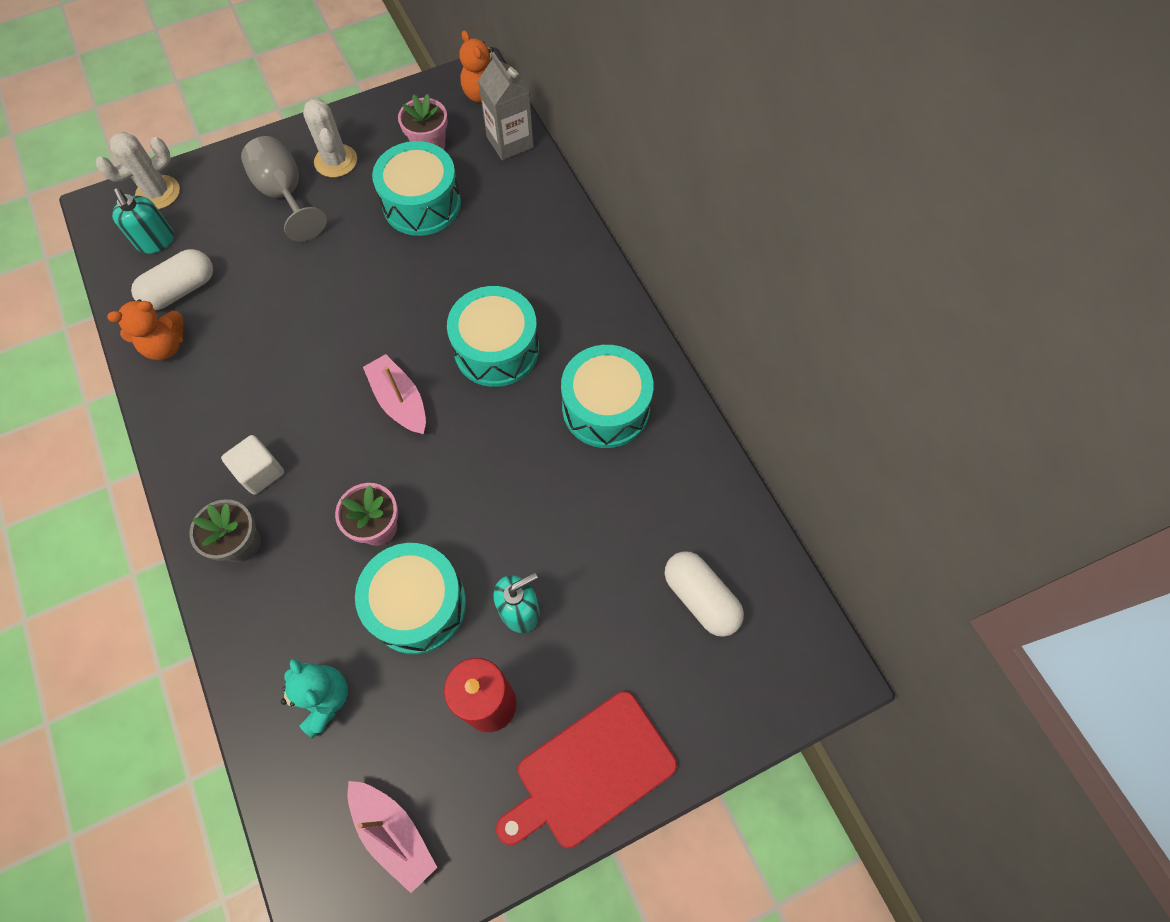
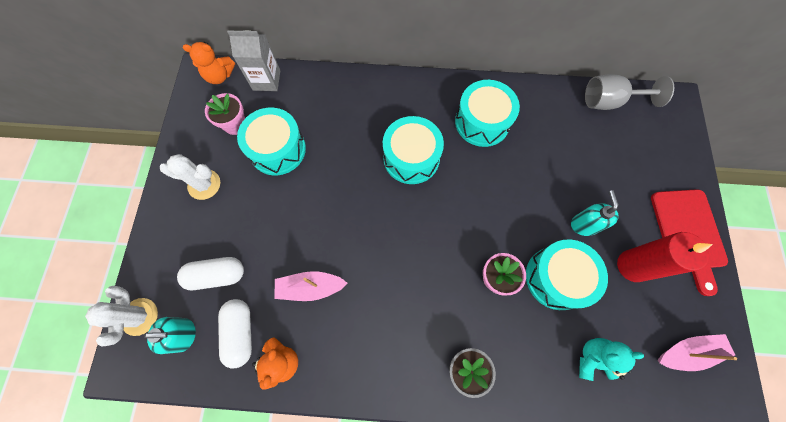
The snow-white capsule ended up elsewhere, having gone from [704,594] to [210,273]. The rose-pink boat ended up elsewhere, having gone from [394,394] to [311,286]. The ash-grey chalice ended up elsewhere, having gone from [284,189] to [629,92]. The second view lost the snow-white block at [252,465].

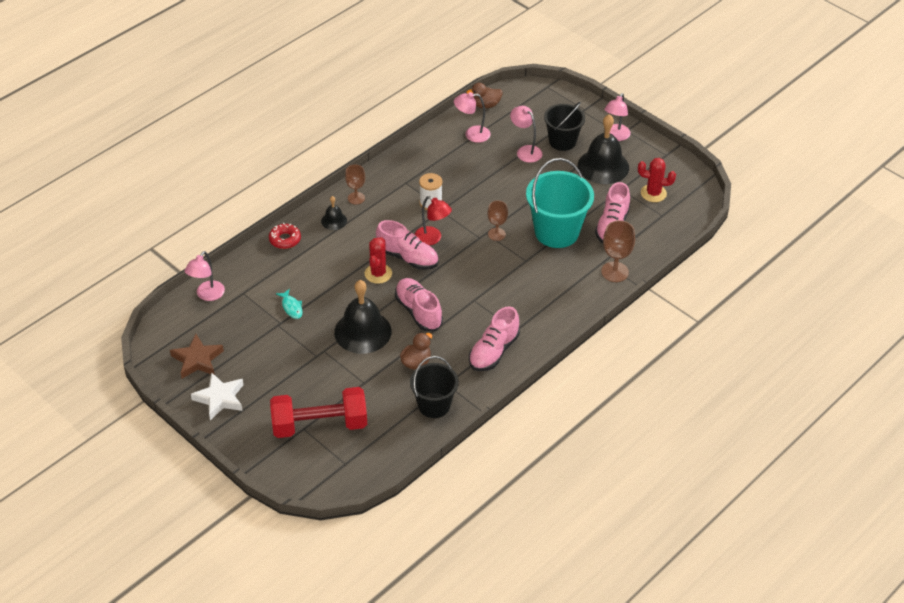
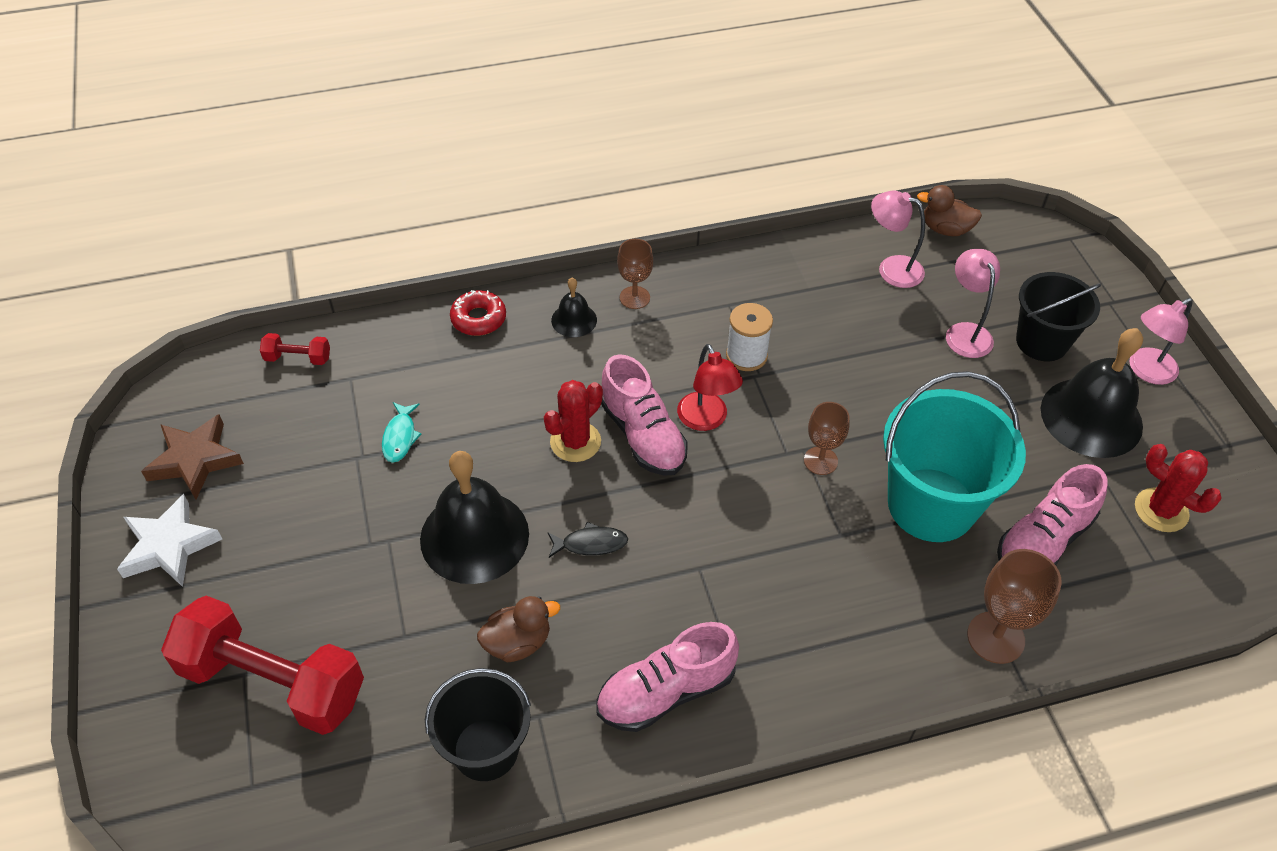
Where the rose-pink desk lamp stood at [205,276], the crimson dumbbell came to stand at [295,349]. Where the rose-pink lace-up shoe stood at [419,304], the black fish came to stand at [588,540].

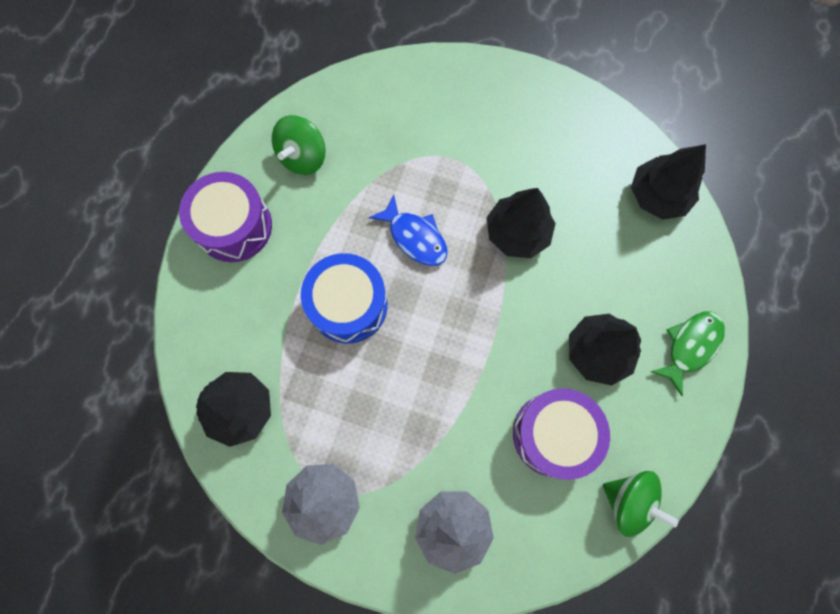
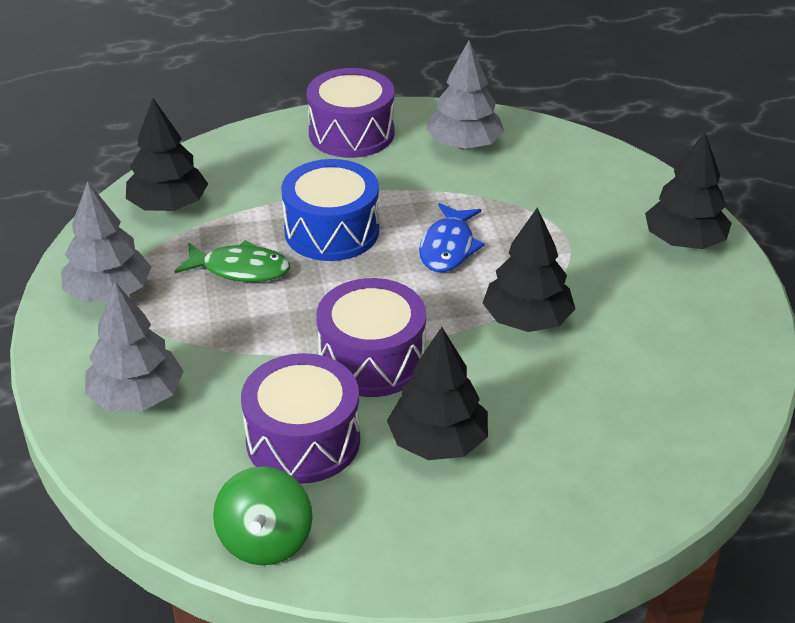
The leaf-green fish ended up elsewhere, having gone from [688,354] to [232,261]. The second view gained the royal purple snare drum at [371,337]. Where the leaf-green toy top stood at [299,145], the ash-grey tree came to stand at [465,95]. The black tree ended up elsewhere, having gone from [668,182] to [688,190].

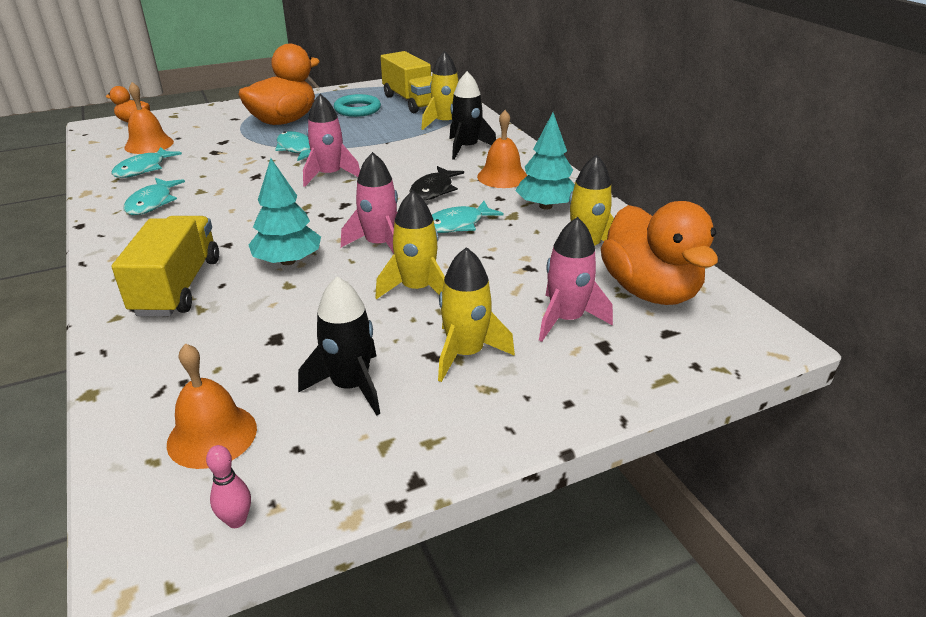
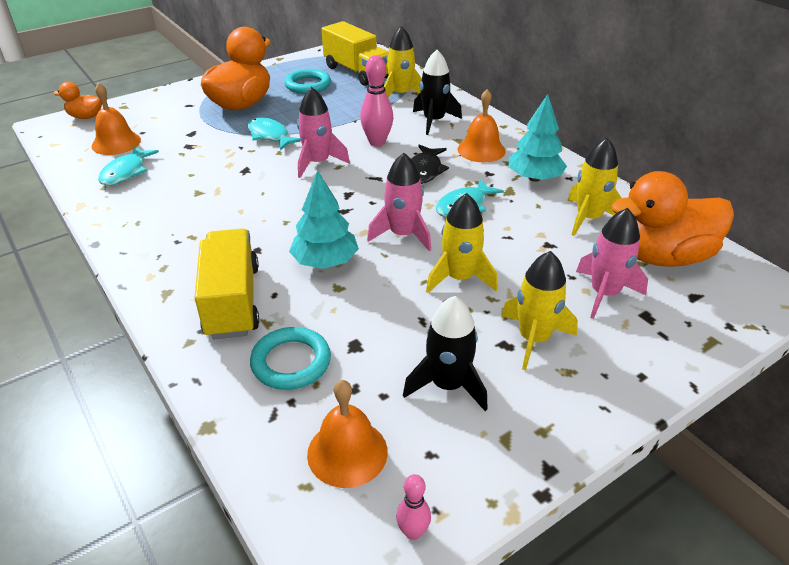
The second view gained the aqua ring at [290,358]. The second view gained the rose-pink skittle at [376,100]. The bright orange rubber duck at [659,253] ended up facing another way, 105 degrees clockwise from before. The second view lost the aqua fish at [154,196].

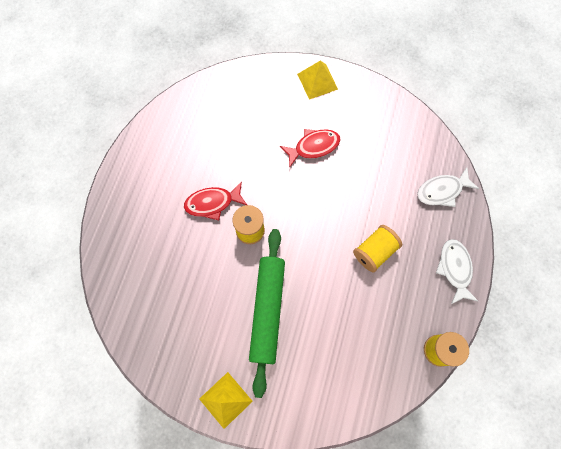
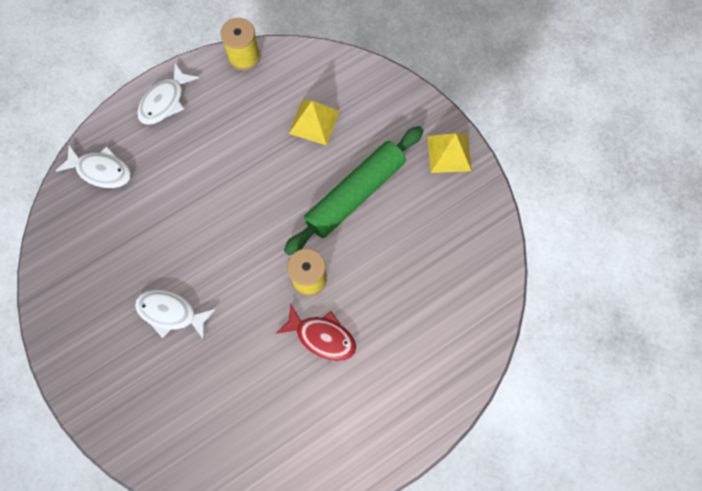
What was the crimson fish at [310,148] turned into the snow-white fish at [175,315]. The bright yellow pyramid ended up elsewhere, having gone from [317,80] to [314,122]. The second view lost the bright yellow spool at [377,248].

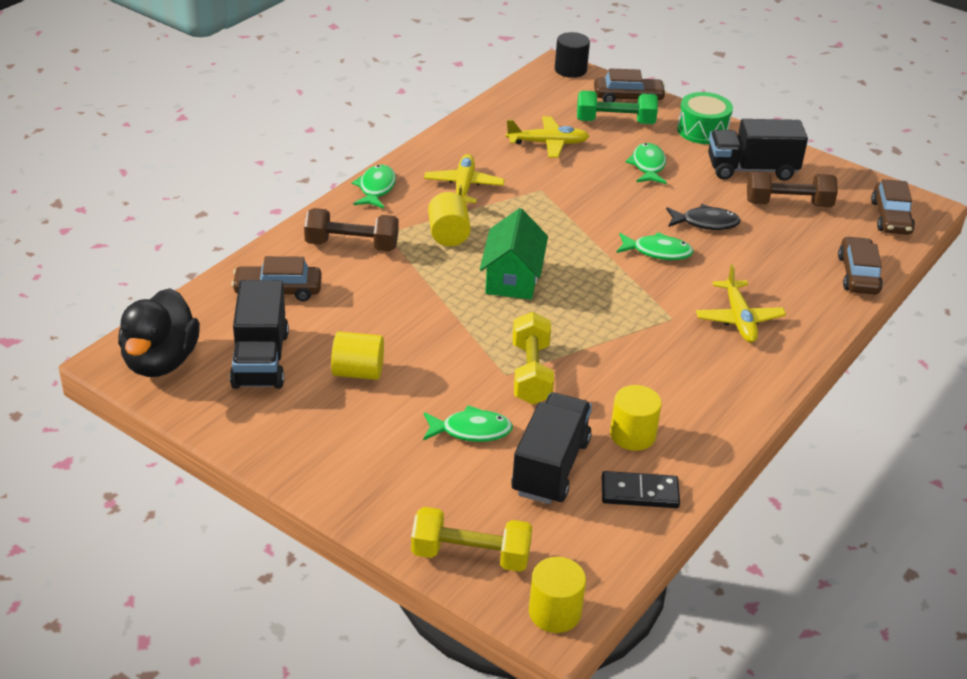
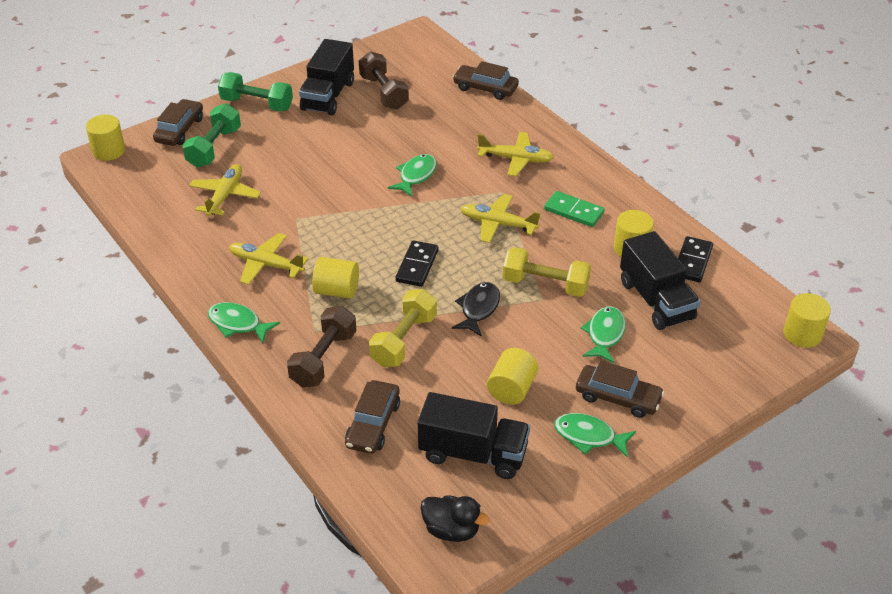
What was the black cylinder shape at [572,55] turned into the bright yellow cylinder shape at [105,138]. Where the leaf-green snare drum stood at [705,118], the leaf-green dumbbell came to stand at [255,92]. The russet dumbbell at [792,189] ended up facing another way, 45 degrees counterclockwise from before. The bright yellow dumbbell ended up elsewhere, having gone from [471,539] to [403,328]. Where the leaf-green cottage stood at [514,254], the black domino tile came to stand at [417,263]. The size of the black rubber duck at [159,332] changed by a factor of 0.61. The black fish ended up elsewhere, having gone from [703,217] to [476,309]. The second view gained the bright yellow plane at [500,218]. The second view gained the leaf-green domino tile at [574,209]. The leaf-green fish ended up elsewhere, having gone from [646,163] to [595,435]. The russet car ended up elsewhere, having gone from [893,207] to [620,389]. The black toy truck at [551,448] ended up facing another way, 150 degrees counterclockwise from before.

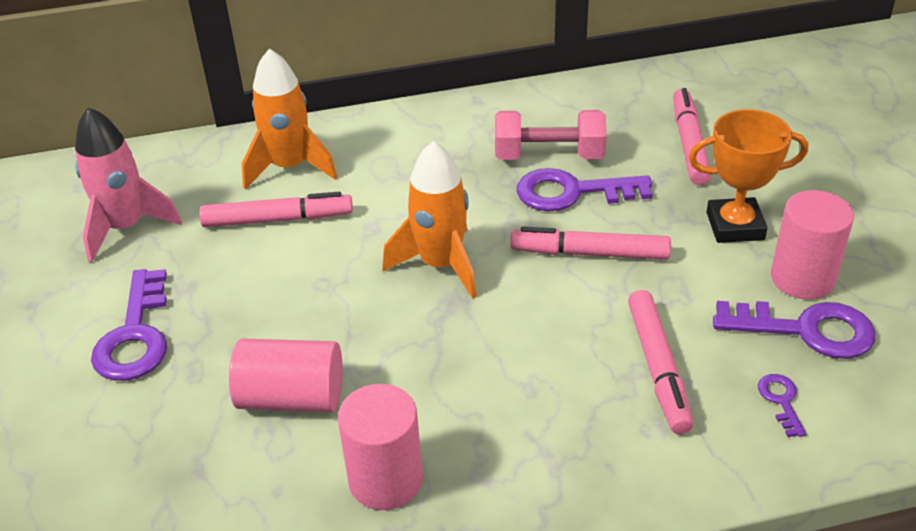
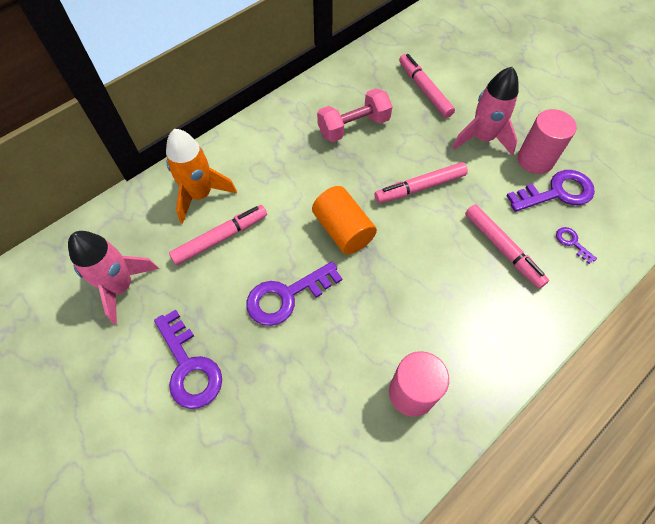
The royal purple key ended up elsewhere, having gone from [585,189] to [294,293]. Where the bright orange spaceship stood at [429,220], the bright orange cylinder shape came to stand at [344,220]. Where the bright orange prize cup stood at [748,176], the rose-pink spaceship came to stand at [485,111]. The second view lost the rose-pink cylinder shape at [285,375].

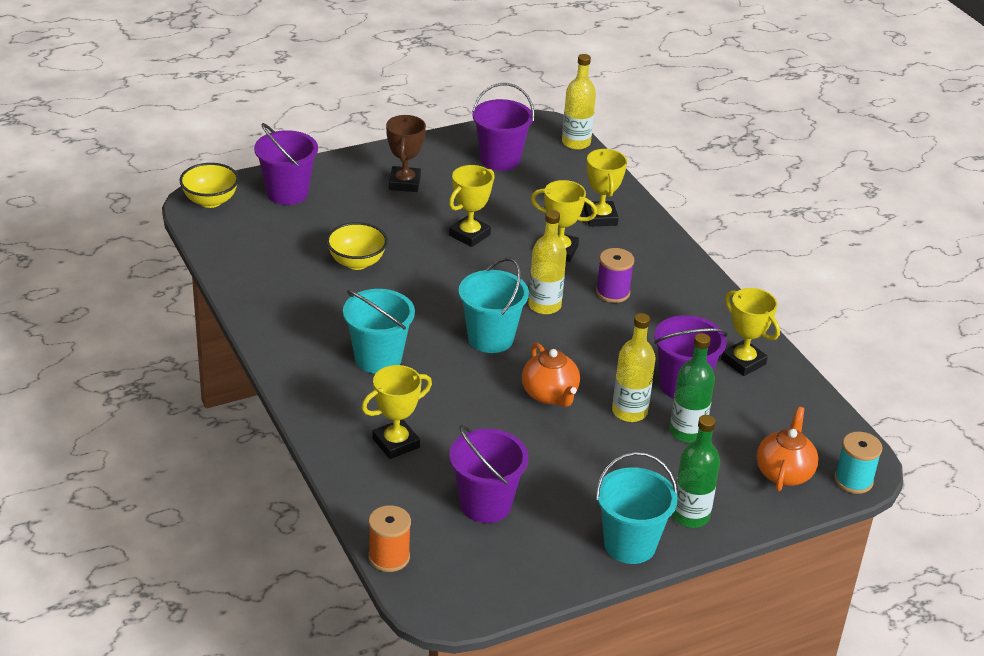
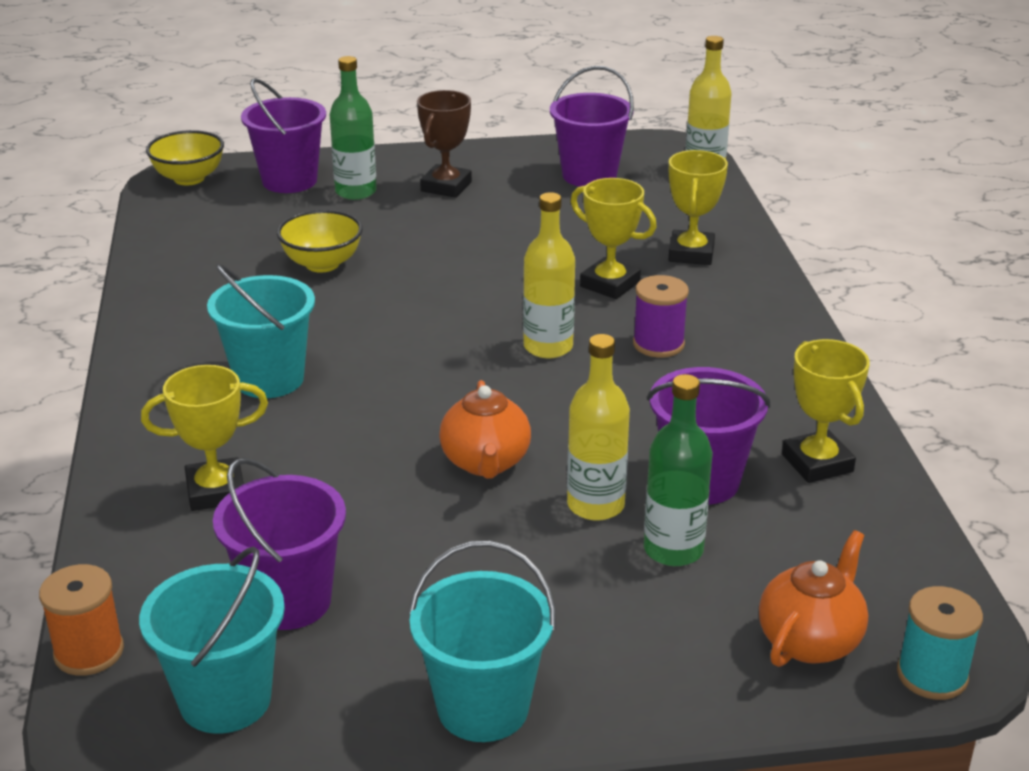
The aqua pail ended up elsewhere, having gone from [494,305] to [212,640]. The leaf-green flask ended up elsewhere, having gone from [696,471] to [353,128]. The second view lost the bright yellow prize cup at [472,206].

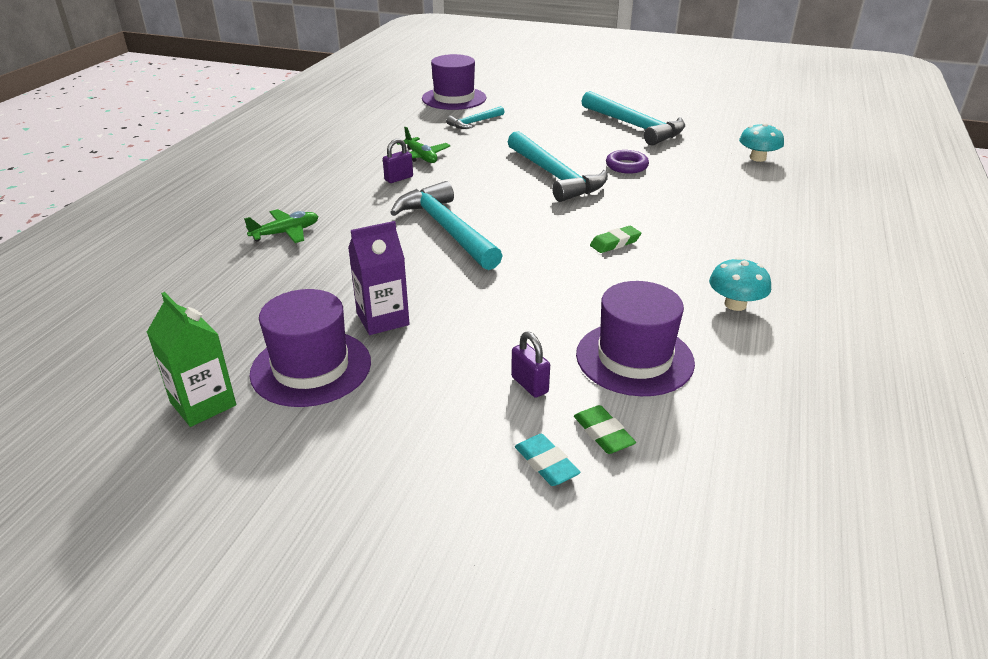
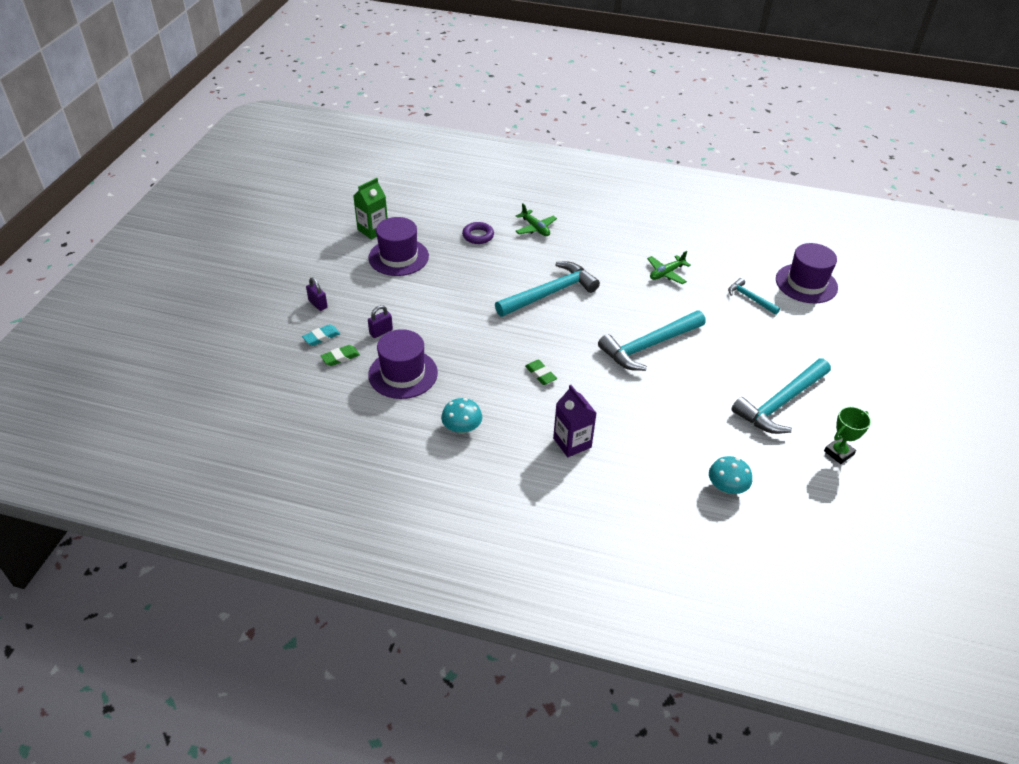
The royal purple lock ended up elsewhere, having gone from [398,160] to [317,294]. The royal purple ring ended up elsewhere, having gone from [627,162] to [478,233]. The royal purple milk carton ended up elsewhere, having gone from [378,278] to [574,421]. The second view gained the leaf-green prize cup at [847,435].

